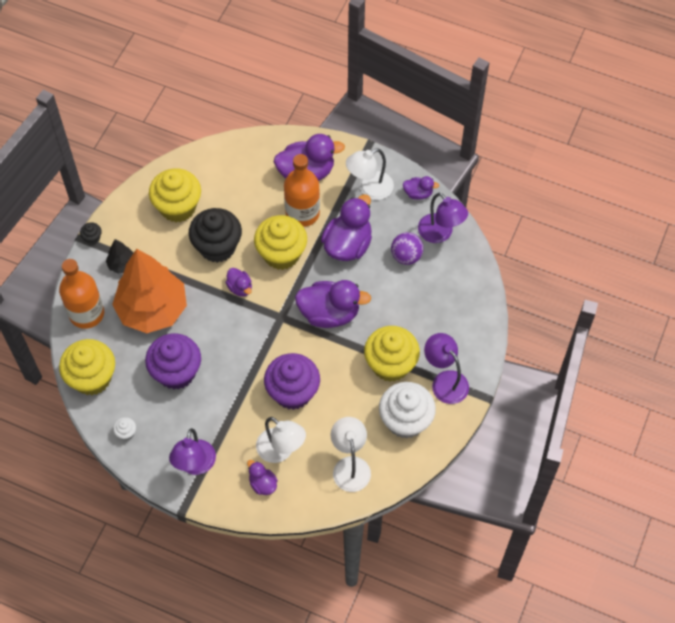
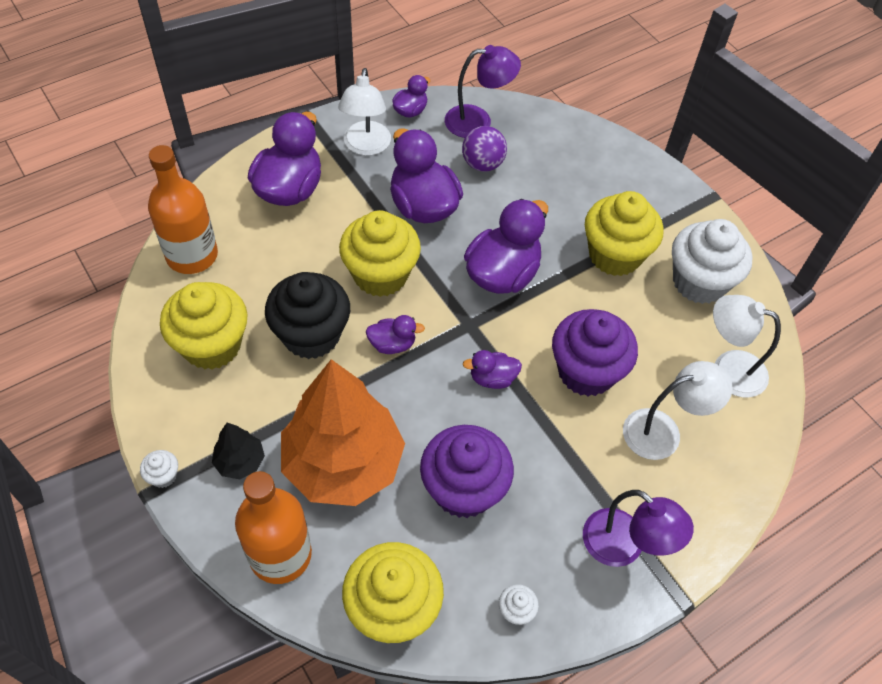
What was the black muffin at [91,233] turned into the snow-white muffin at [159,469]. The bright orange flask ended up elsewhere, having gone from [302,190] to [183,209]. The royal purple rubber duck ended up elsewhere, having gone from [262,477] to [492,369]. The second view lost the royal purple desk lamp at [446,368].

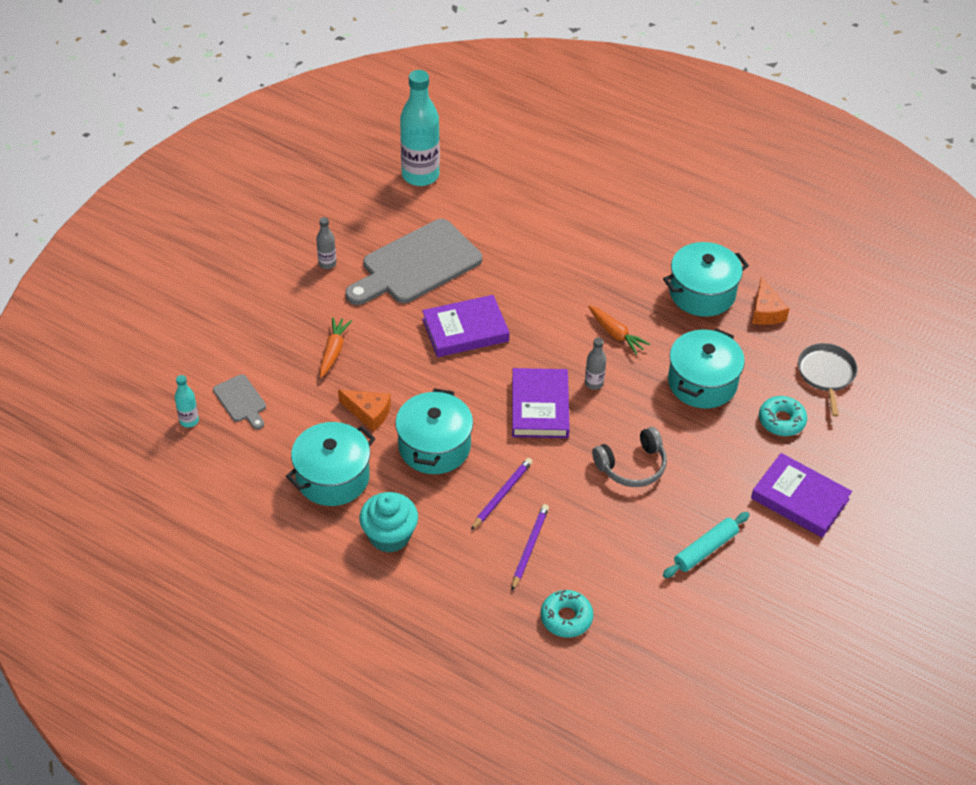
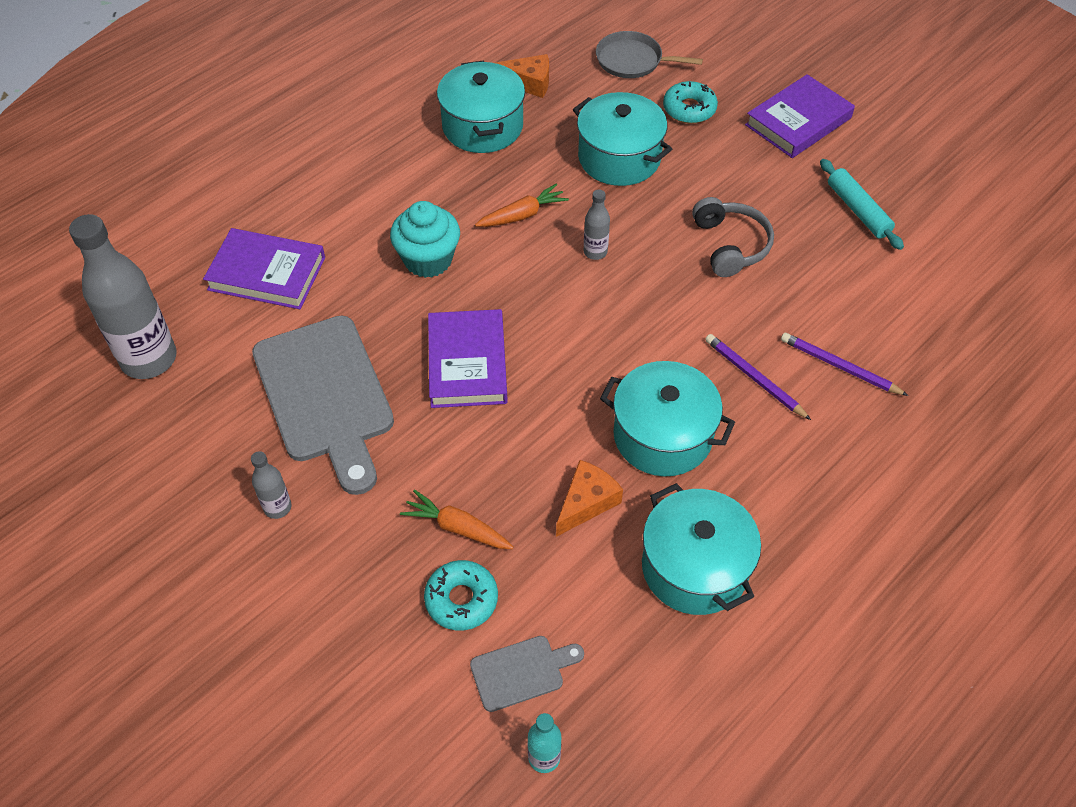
What was the aqua flask at [420,128] turned into the ash-grey flask at [123,296]. The royal purple hardcover ended up elsewhere, having gone from [541,403] to [264,268]. The aqua muffin ended up elsewhere, having gone from [388,522] to [425,239]. The aqua glazed donut ended up elsewhere, having gone from [567,614] to [461,595].

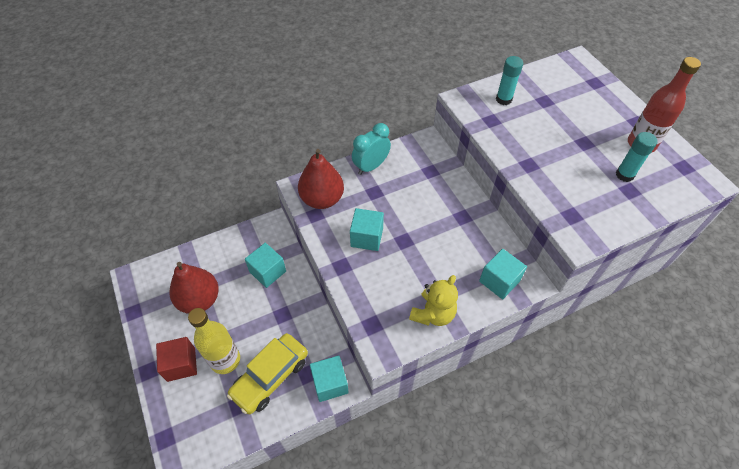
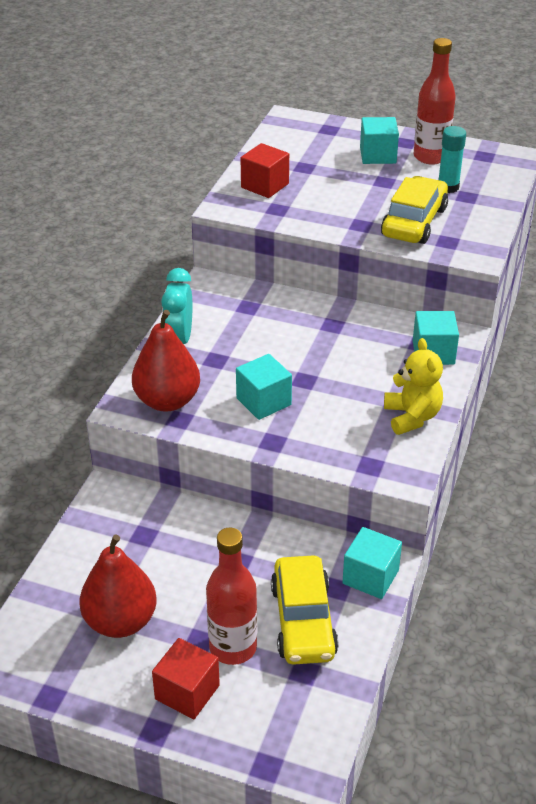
What was the bright yellow flask at [214,341] turned into the crimson flask at [231,596]. Where the aqua stick of glue stood at [509,80], the crimson block came to stand at [264,170]. The aqua block ended up elsewhere, having gone from [265,265] to [379,140]. The second view gained the bright yellow car at [414,210].

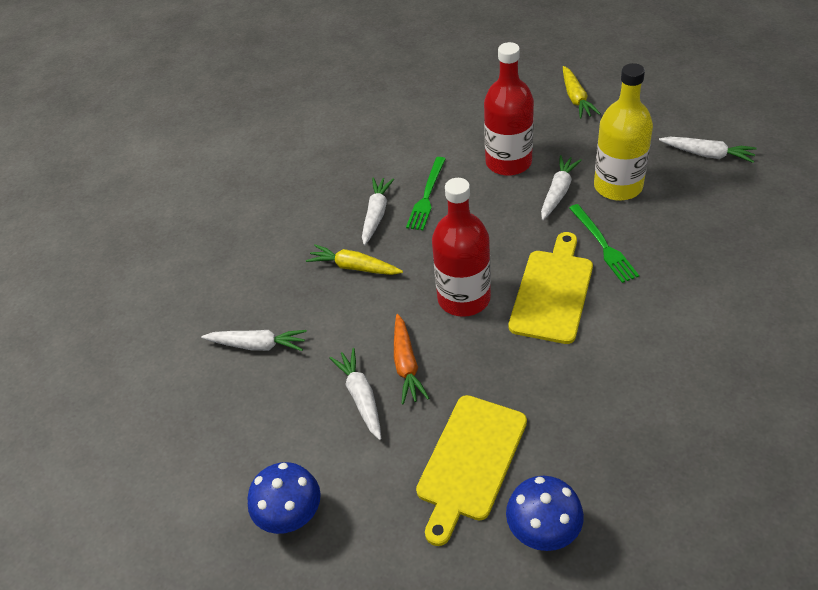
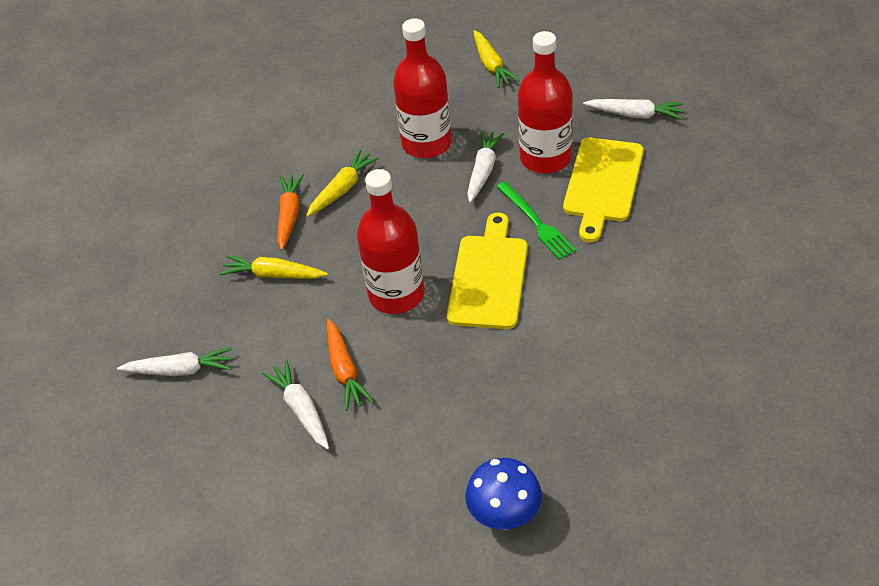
What was the snow-white carrot at [378,212] turned into the bright orange carrot at [290,212]. Where the leaf-green table fork stood at [426,193], the bright yellow carrot came to stand at [342,183]. What was the bright yellow flask at [623,132] turned into the crimson flask at [545,102]. The bright yellow chopping board ended up elsewhere, having gone from [471,470] to [603,190]. The second view lost the royal blue toadstool at [284,498].

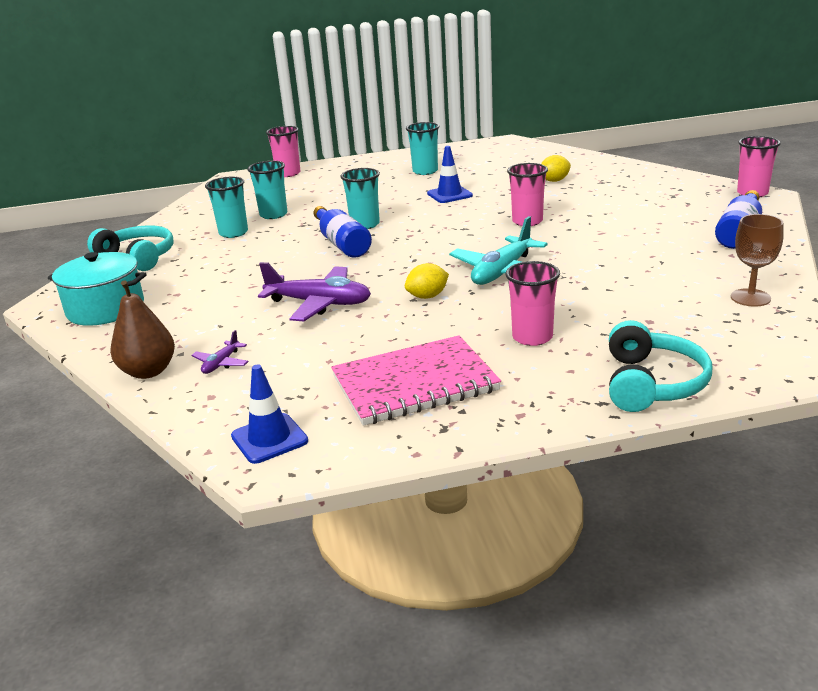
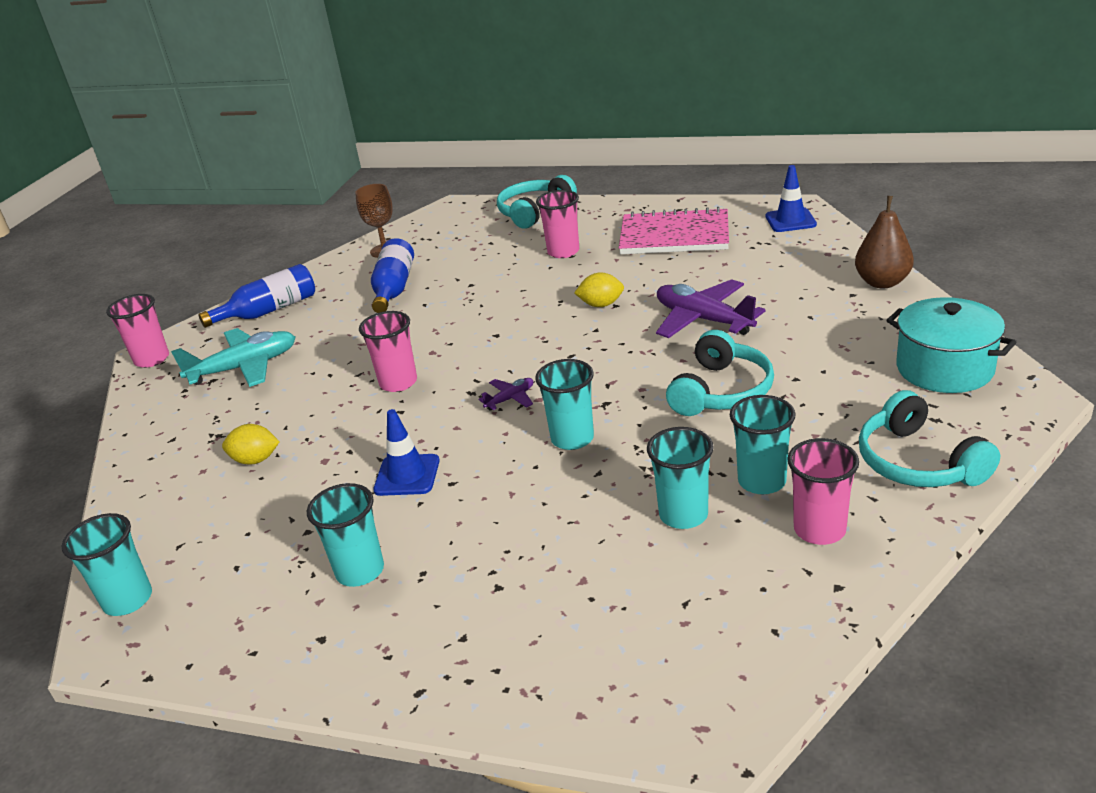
The second view gained the aqua tumbler at [106,564]. The aqua plane ended up elsewhere, having gone from [498,250] to [233,357]. The royal blue flask ended up elsewhere, having gone from [342,232] to [392,275]. The royal purple plane ended up elsewhere, having gone from [220,352] to [505,394]. The second view gained the aqua headset at [720,373]. The rose-pink tumbler ended up elsewhere, having gone from [283,151] to [823,491].

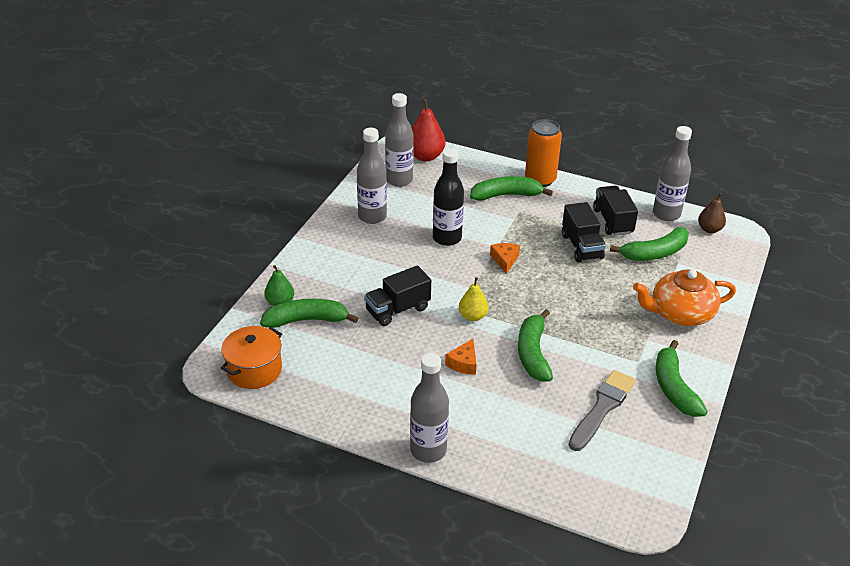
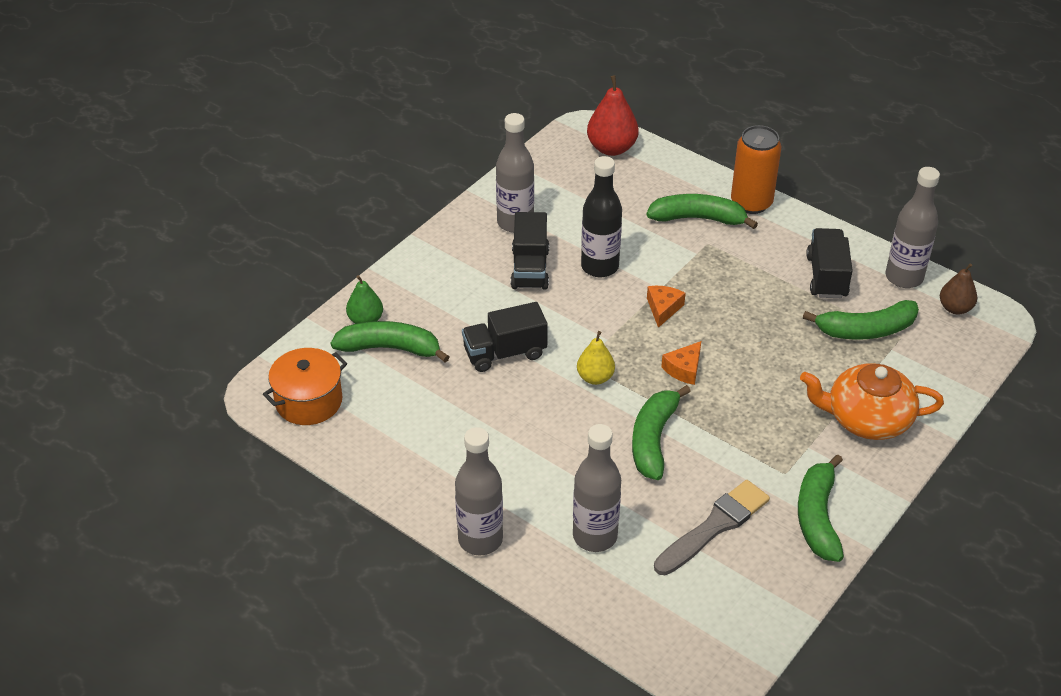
The black toy truck ended up elsewhere, having gone from [584,232] to [530,251]. The ash-grey flask ended up elsewhere, having gone from [399,140] to [597,488]. The bright orange piece of cheese ended up elsewhere, having gone from [461,357] to [681,363].

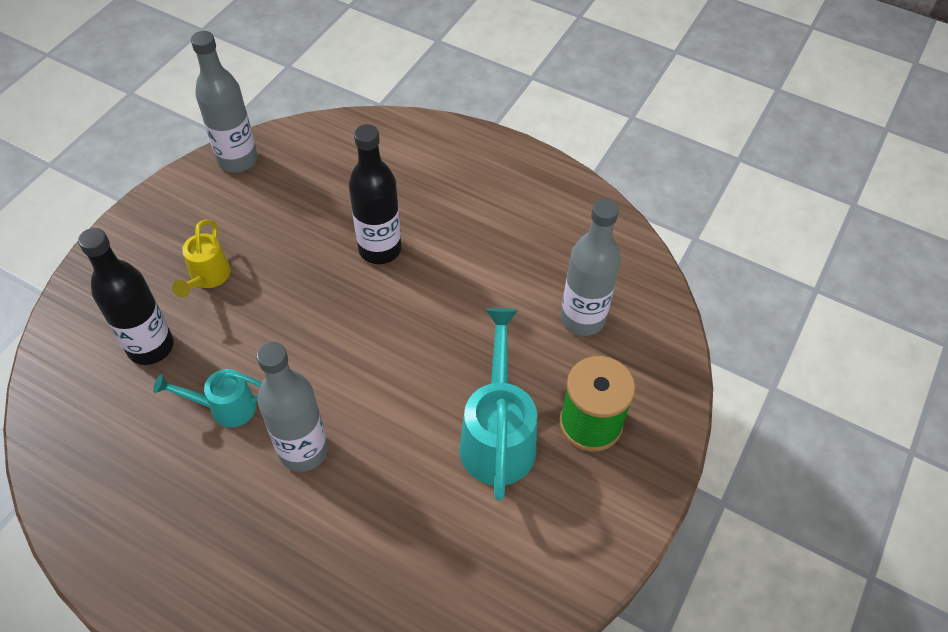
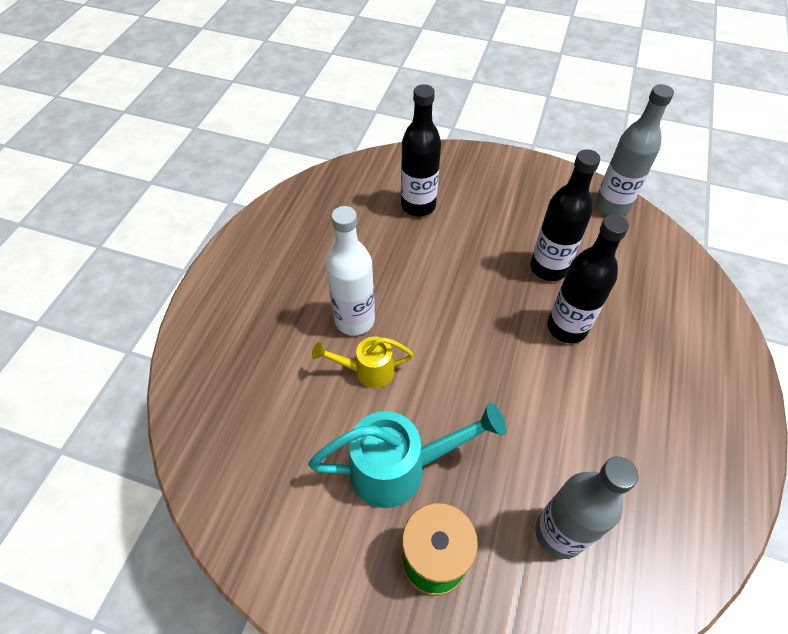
The bright yellow watering can ended up elsewhere, having gone from [201,259] to [362,362]. What was the ash-grey flask at [292,407] turned into the snow-white flask at [350,271]. The second view gained the black flask at [565,215]. The second view lost the aqua watering can at [207,398].

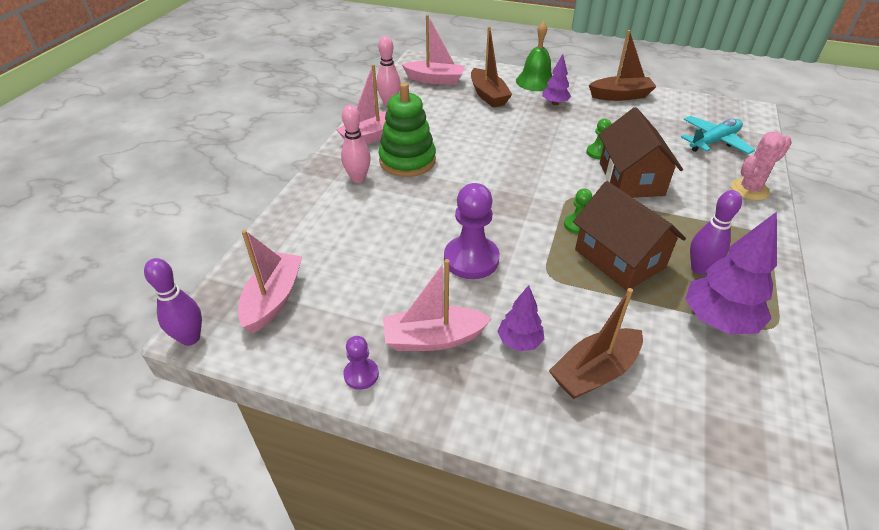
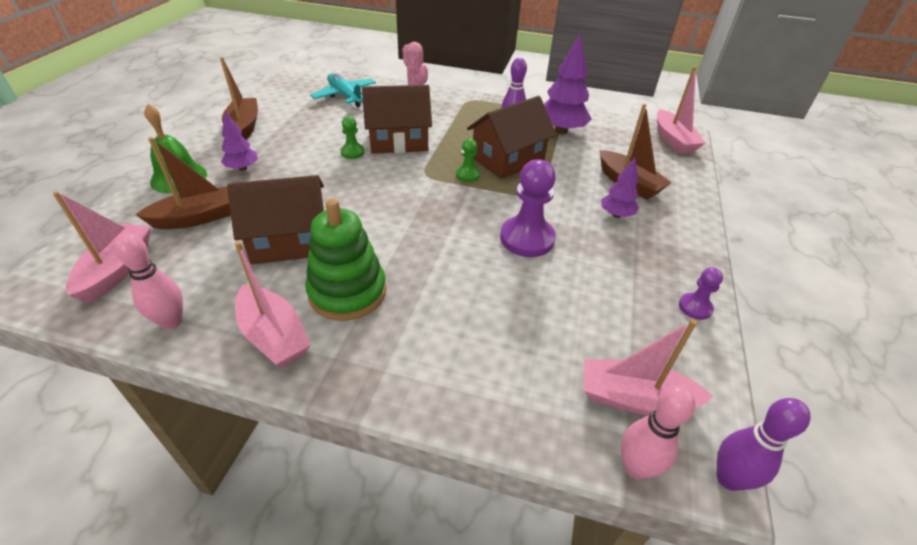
The second view gained the russet cottage at [275,220]. The rose-pink skittle ended up elsewhere, having gone from [356,144] to [658,432]. The rose-pink boat ended up elsewhere, having gone from [437,305] to [681,110].

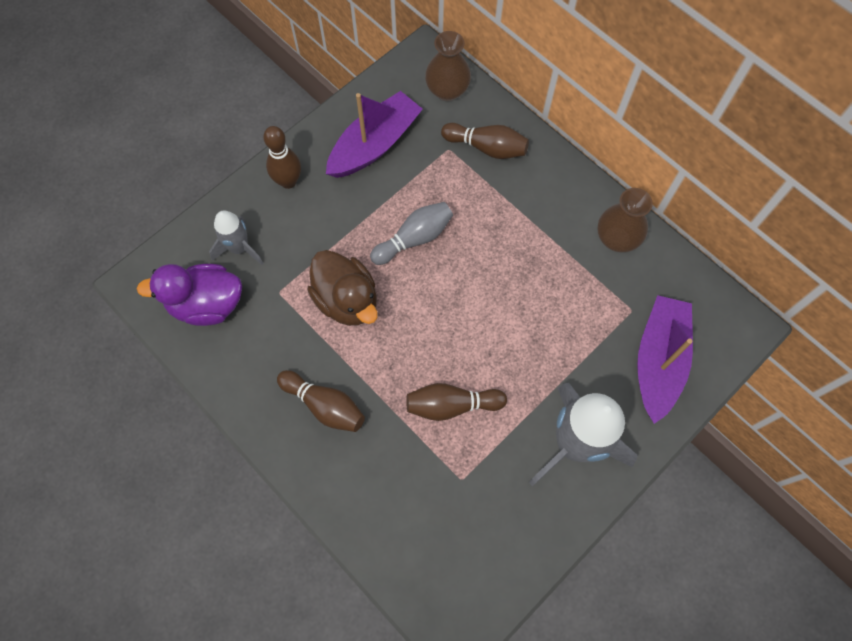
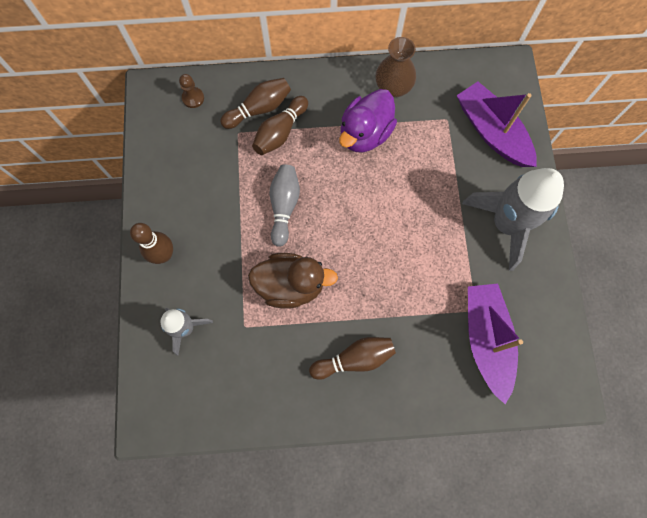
Where the russet flower vase stood at [448,66], the russet game pawn came to stand at [191,91]. The russet skittle ended up elsewhere, having gone from [456,402] to [280,125]. The royal purple rubber duck ended up elsewhere, having gone from [189,295] to [368,120]. The royal purple boat ended up elsewhere, having gone from [374,134] to [495,344].

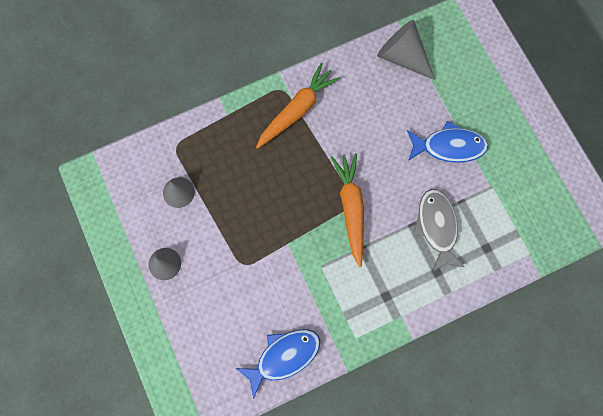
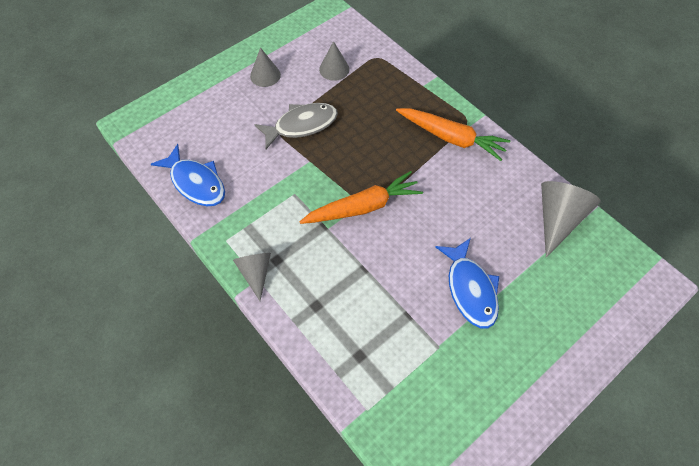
The second view gained the ash-grey cone at [252,277]. The ash-grey fish ended up elsewhere, having gone from [439,230] to [296,126].

